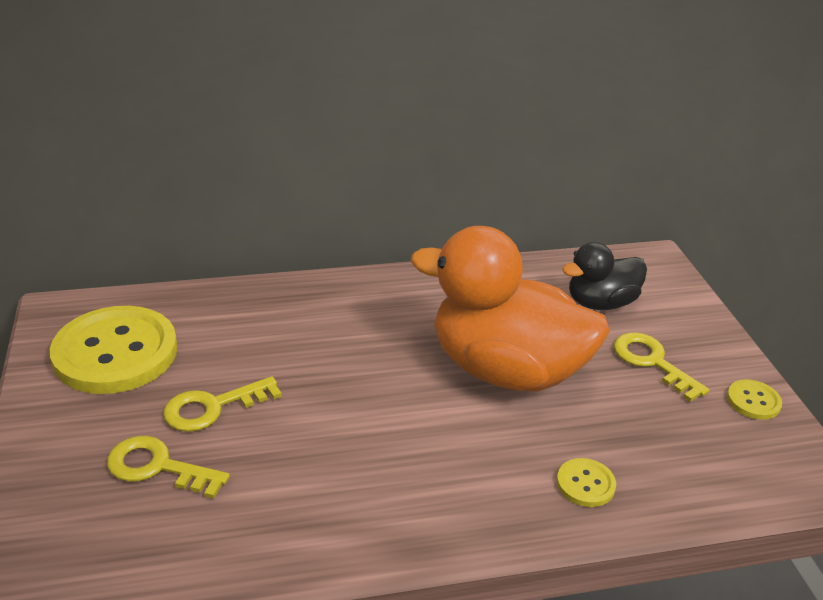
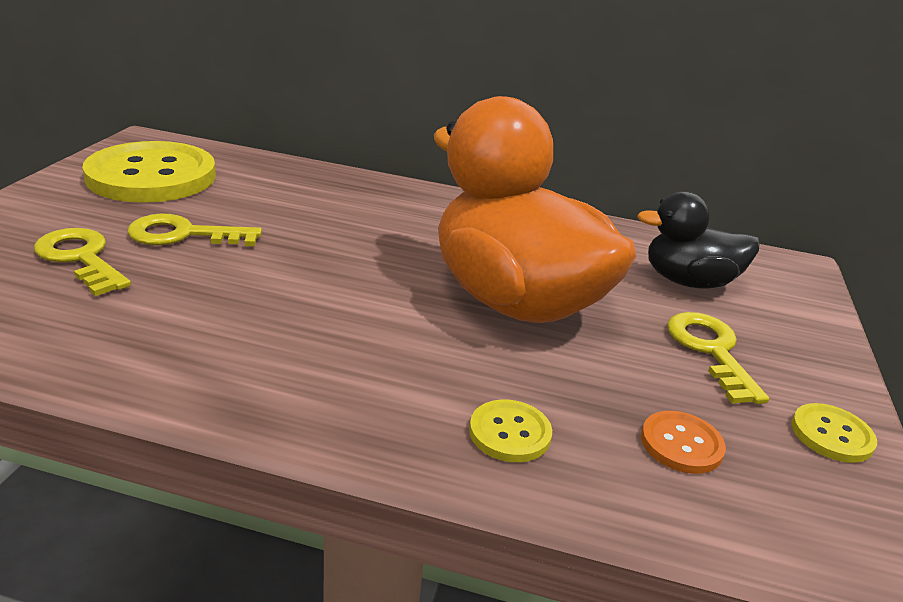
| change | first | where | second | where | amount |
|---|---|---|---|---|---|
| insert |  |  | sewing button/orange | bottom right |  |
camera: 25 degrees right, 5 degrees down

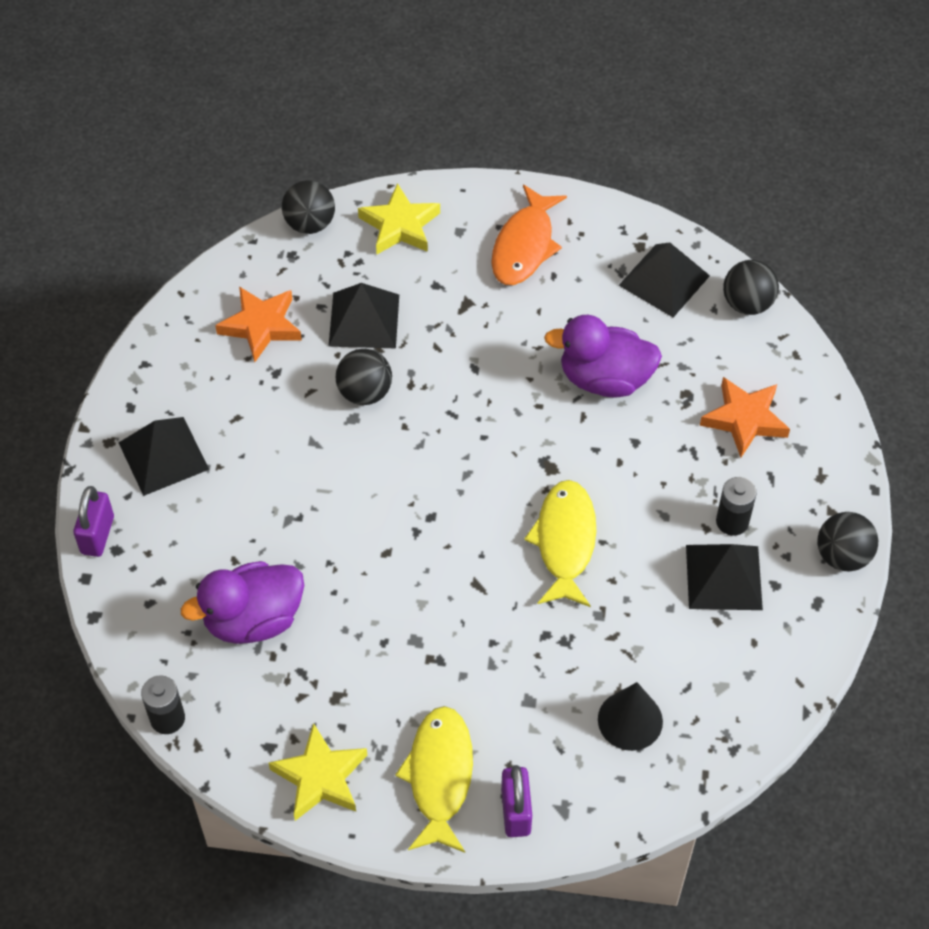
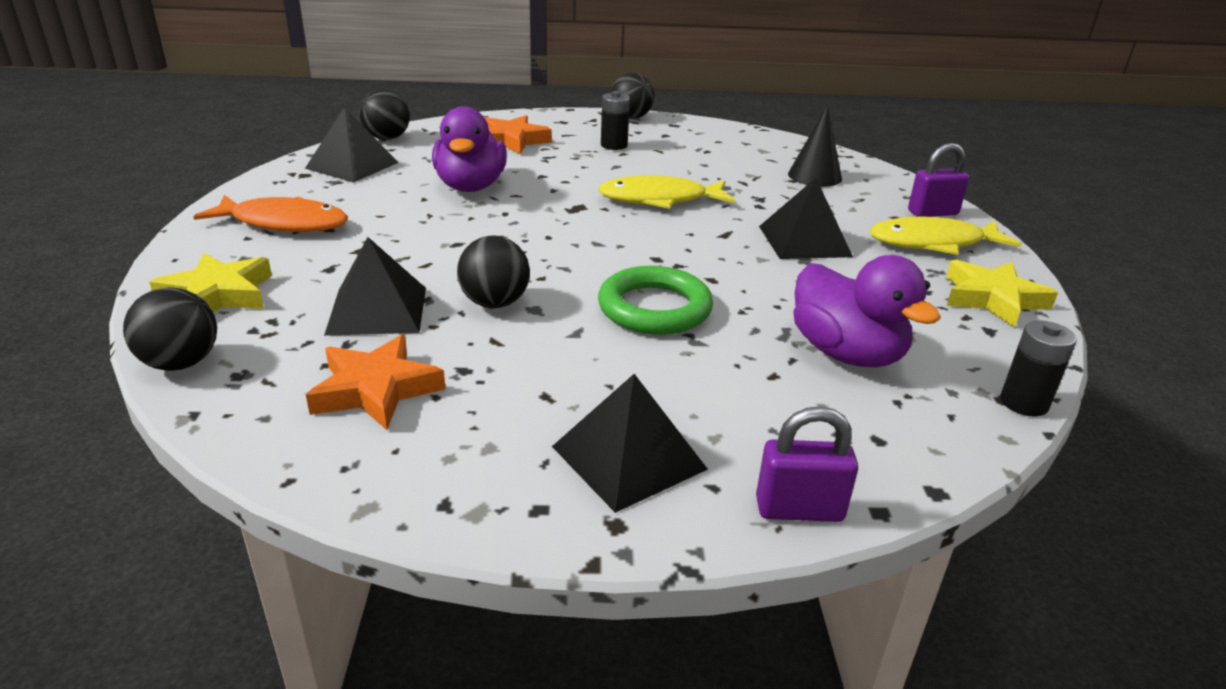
| change | first | where | second | where | amount |
|---|---|---|---|---|---|
| insert |  |  | torus/emerald | centre |  |
| move | solid pyramid/black (4th from left) | middle right |  | top centre |  |
camera: 100 degrees left, 25 degrees down

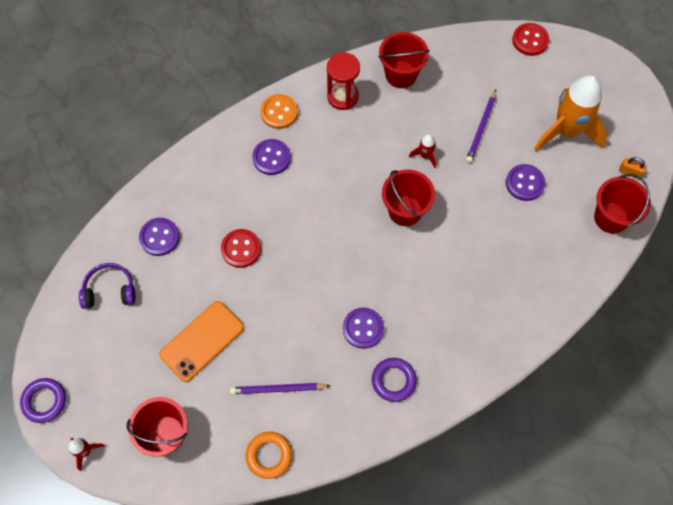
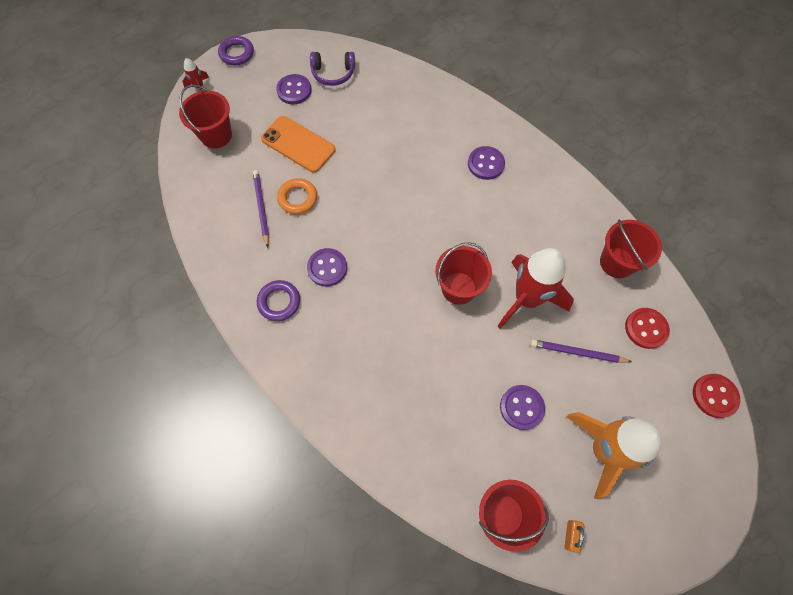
| change | first | where | second | where | amount |
|---|---|---|---|---|---|
| delete | sewing button/orange | top centre |  |  |  |
| delete | sandglass/red | top centre |  |  |  |
| move | sewing button/purple (1st from left) | middle left |  | top centre |  |
| move | sewing button/red (1st from left) | centre |  | middle right |  |
| move | torus/orange | bottom centre |  | top centre |  |
| rotate | headset/purple | middle left |  | top centre | 105 degrees clockwise |
| resize | rocket/red (2nd from left) | top centre |  | middle right | x2.39 |
camera: 80 degrees right, 0 degrees up

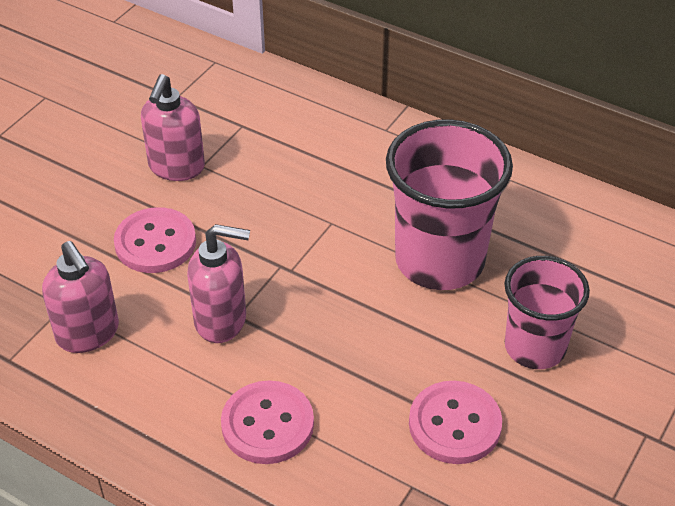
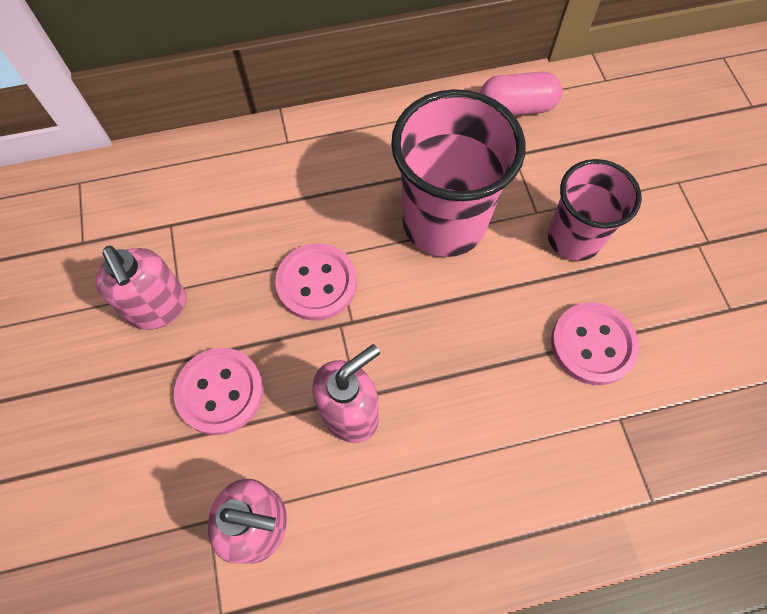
| change | first | where | second | where | amount |
|---|---|---|---|---|---|
| insert |  |  | capsule/rose-pink | top right |  |
| move | sewing button/rose-pink (2nd from left) | bottom centre |  | centre |  |
camera: 45 degrees left, 20 degrees up

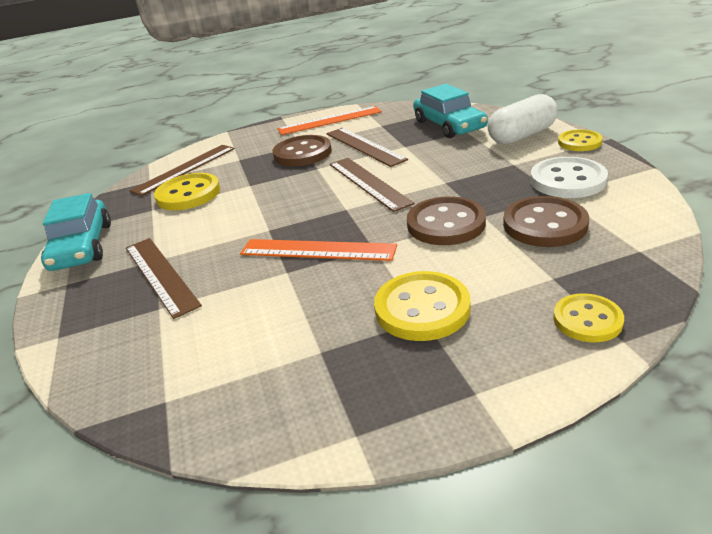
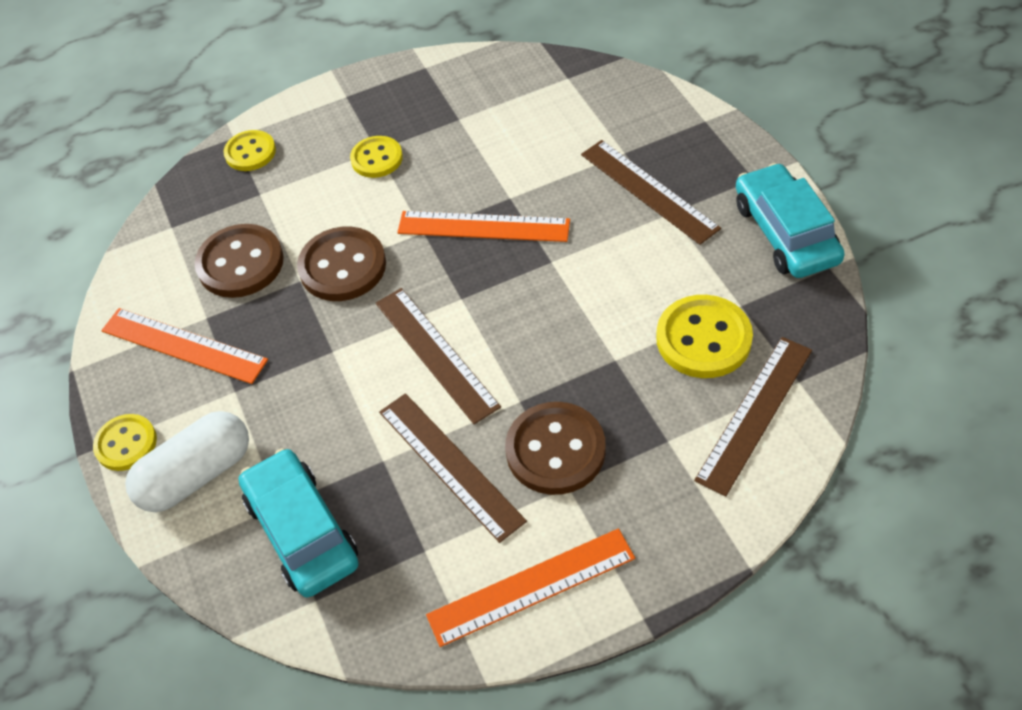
| change | first | where | second | where | amount |
|---|---|---|---|---|---|
| replace | sewing button/pure white | top right | ruler/orange (1st from left) | middle left |  |
| resize | sewing button/yellow (2nd from left in the first image) | centre | sewing button/yellow (3rd from left) | top centre | x0.64 |
camera: 175 degrees right, 20 degrees up

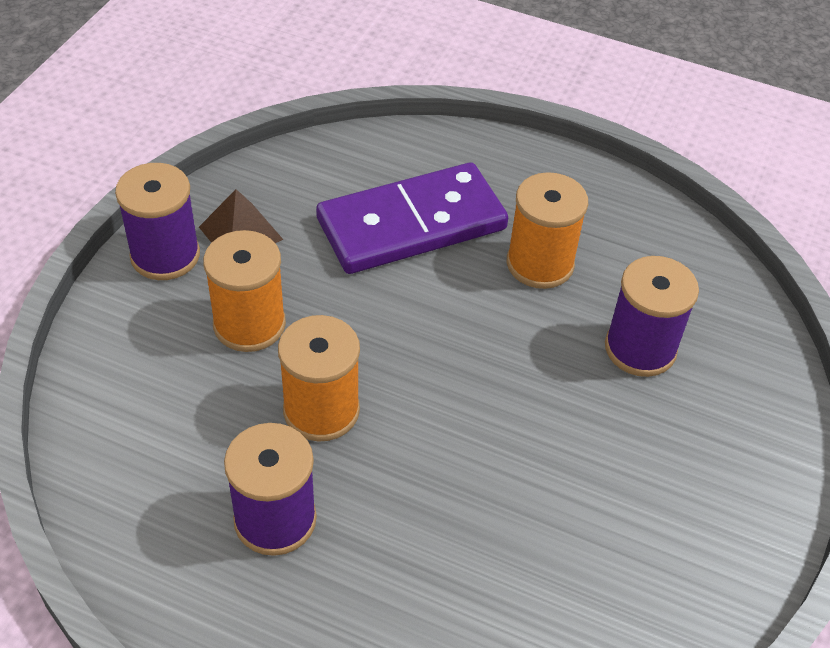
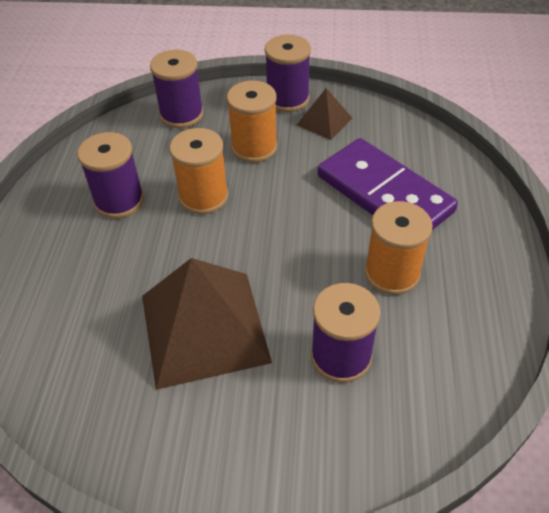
| change | first | where | second | where | amount |
|---|---|---|---|---|---|
| insert |  |  | solid pyramid/brown (1st from left) | centre |  |
| insert |  |  | bobbin/purple (2nd from left) | top left |  |
camera: 75 degrees right, 0 degrees up

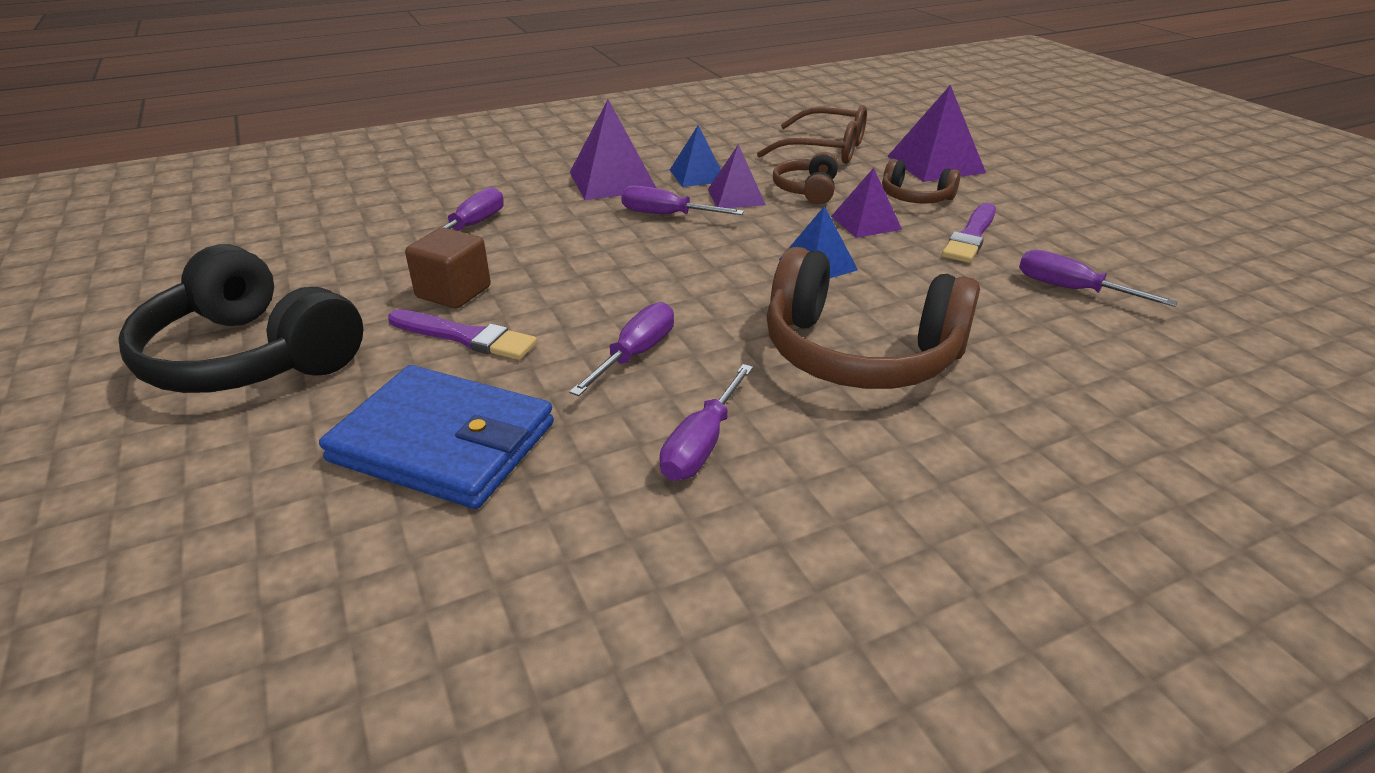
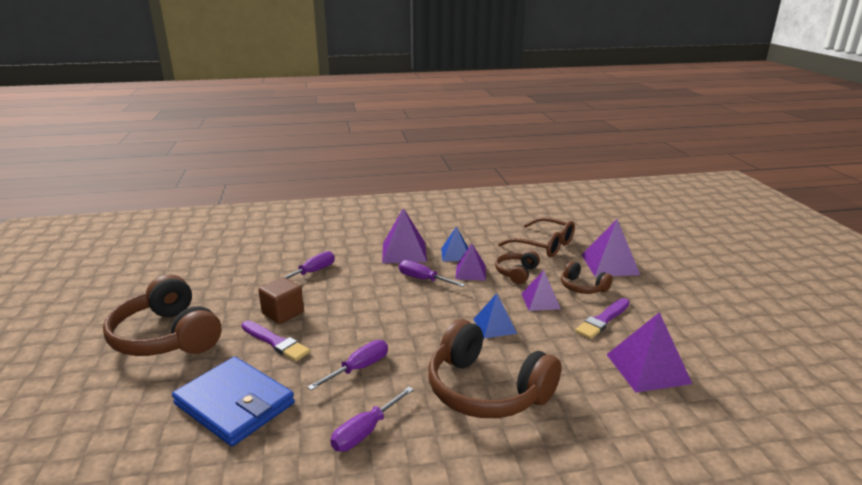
| change | first | where | second | where | amount |
|---|---|---|---|---|---|
| replace | hand screwdriver/purple (5th from left) | middle right | solid pyramid/purple (5th from left) | bottom right |  |
| recolor | headset/black | middle left | headset/brown (1st from left) | middle left |  |
camera: 15 degrees right, 10 degrees down

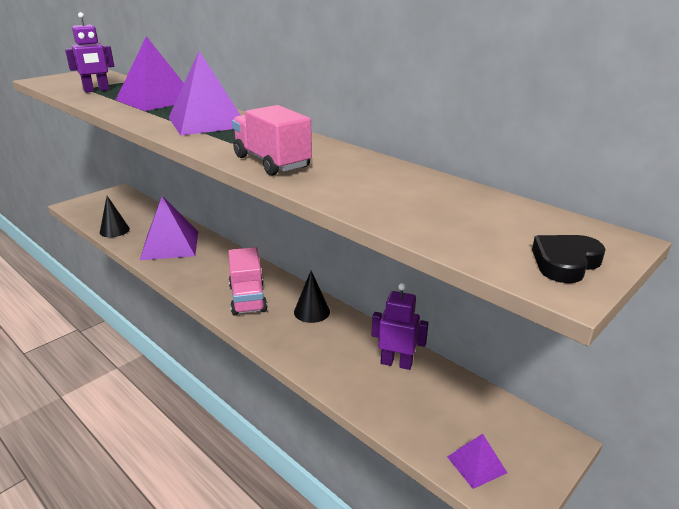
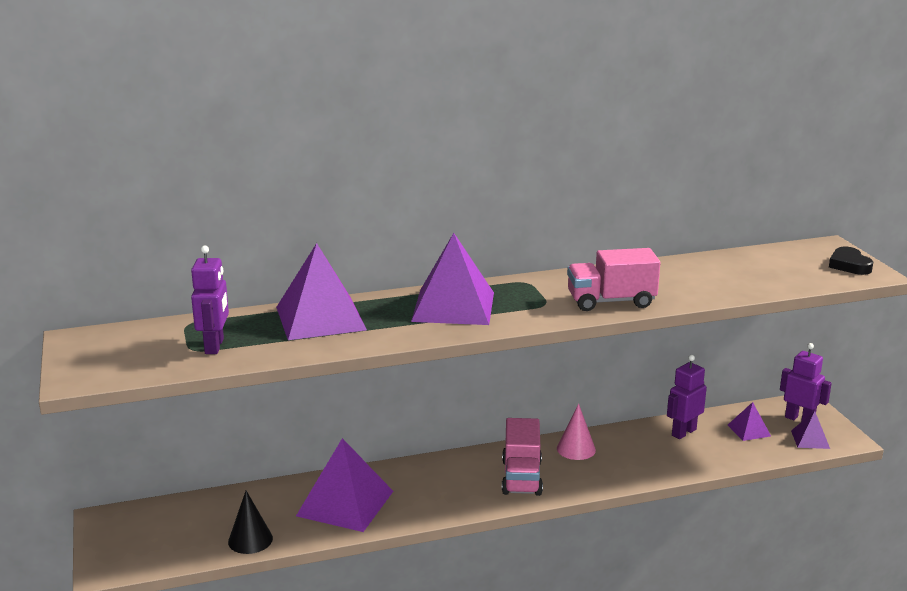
| change | first | where | second | where | amount |
|---|---|---|---|---|---|
| insert |  |  | solid pyramid/purple (4th from left) | bottom right |  |
| insert |  |  | toy robot/purple (3rd from left) | middle right |  |
| recolor | cone/black (2nd from left) | centre | cone/rose-pink | bottom centre |  |
| rotate | toy truck/rose-pink (1st from left) | centre |  | bottom centre | 75 degrees clockwise |
camera: 60 degrees left, 5 degrees down

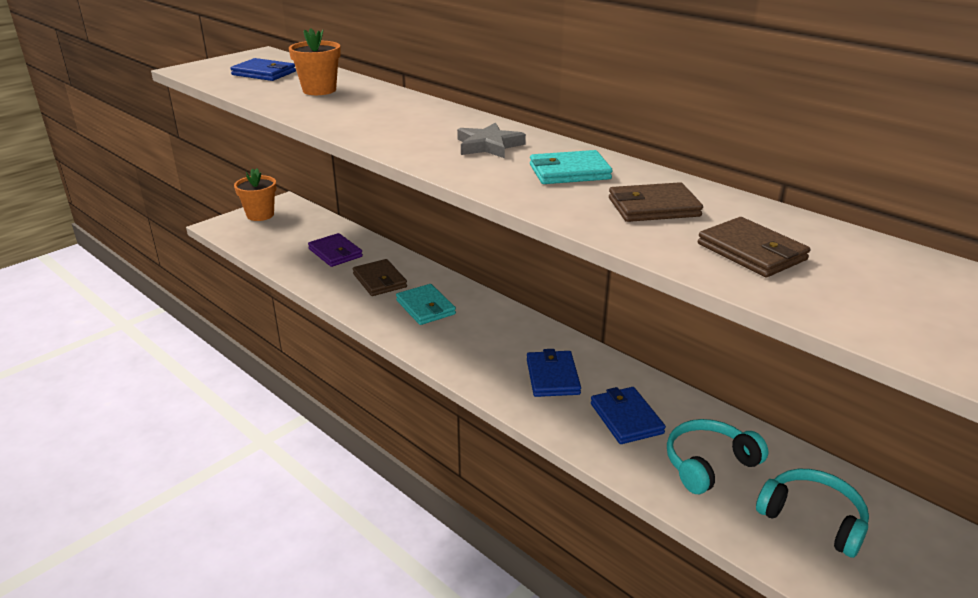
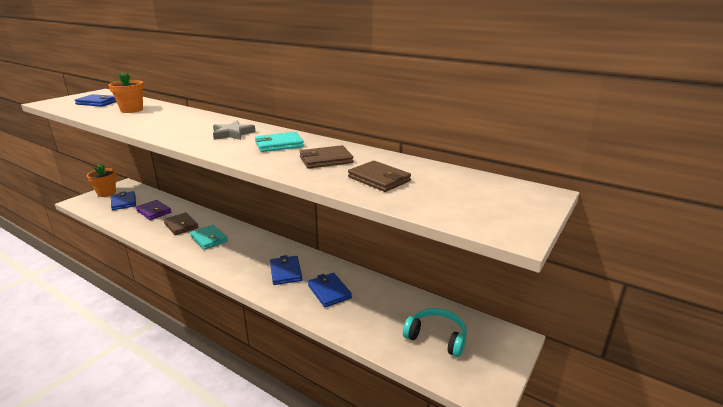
| change | first | where | second | where | amount |
|---|---|---|---|---|---|
| delete | headset/turquoise (1st from left) | bottom right |  |  |  |
| insert |  |  | wallet/blue (2nd from left) | middle left |  |
camera: 10 degrees left, 5 degrees down

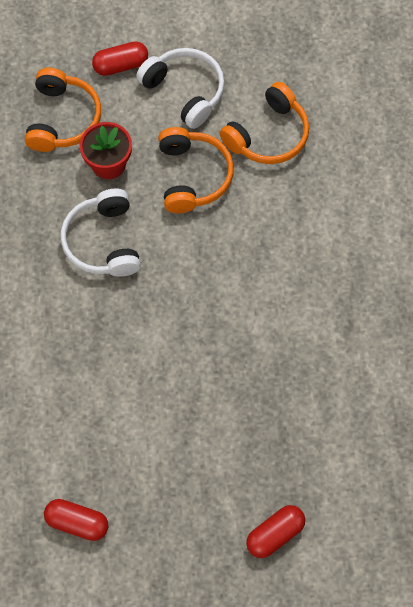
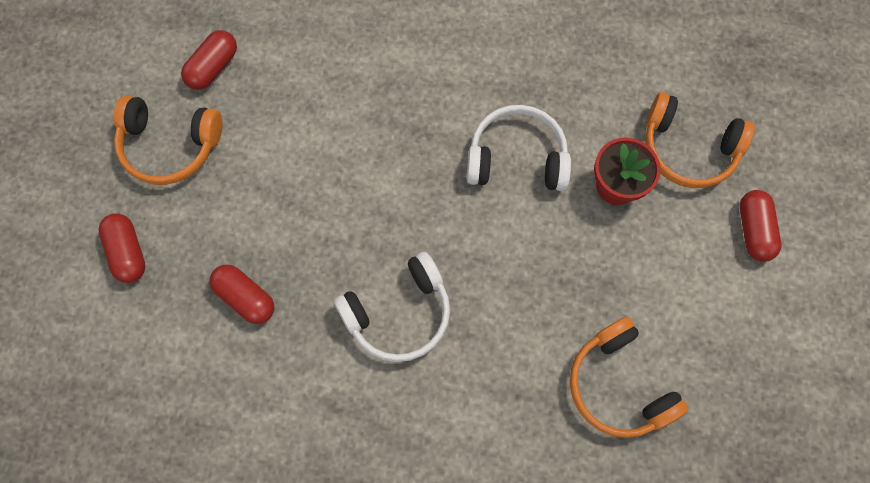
| change | first | where | second | where | amount |
|---|---|---|---|---|---|
| insert |  |  | capsule/red (3rd from left) | middle left |  |
| move | headset/pure white (2nd from left in the first image) | top centre | headset/pure white (1st from left) | centre |  |
| move | headset/orange (2nd from left in the first image) | top centre | headset/orange (1st from left) | top left |  |
camera: 105 degrees right, 5 degrees up

